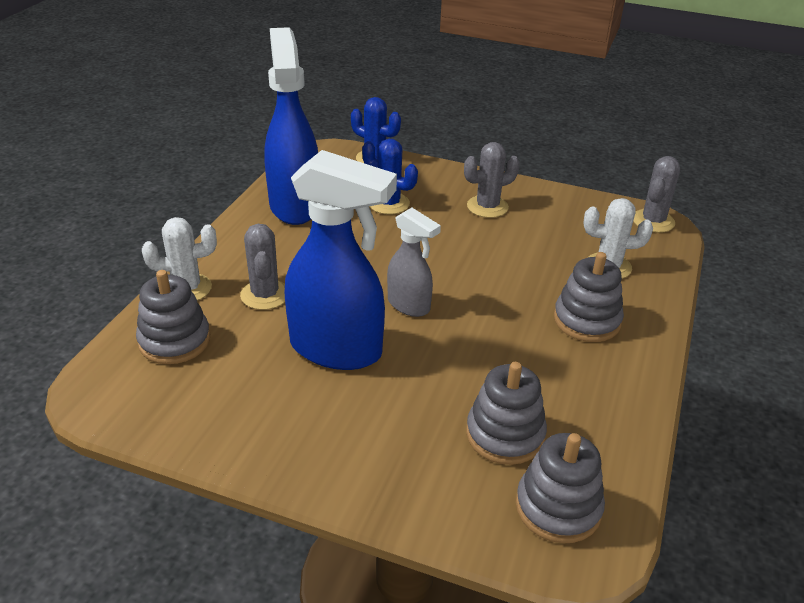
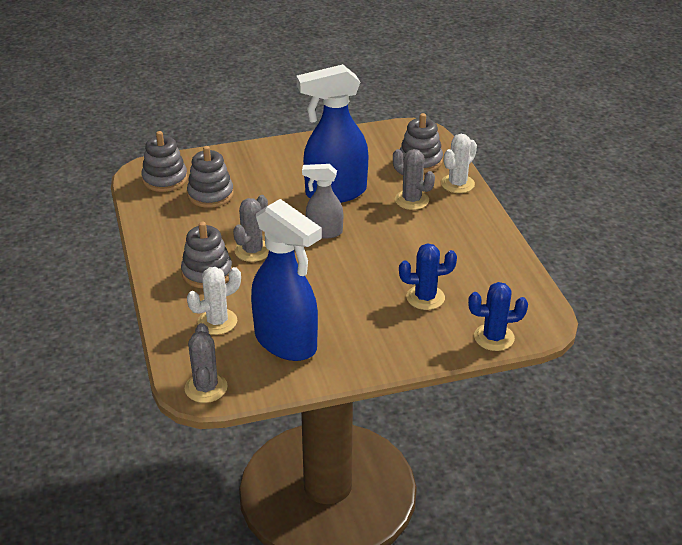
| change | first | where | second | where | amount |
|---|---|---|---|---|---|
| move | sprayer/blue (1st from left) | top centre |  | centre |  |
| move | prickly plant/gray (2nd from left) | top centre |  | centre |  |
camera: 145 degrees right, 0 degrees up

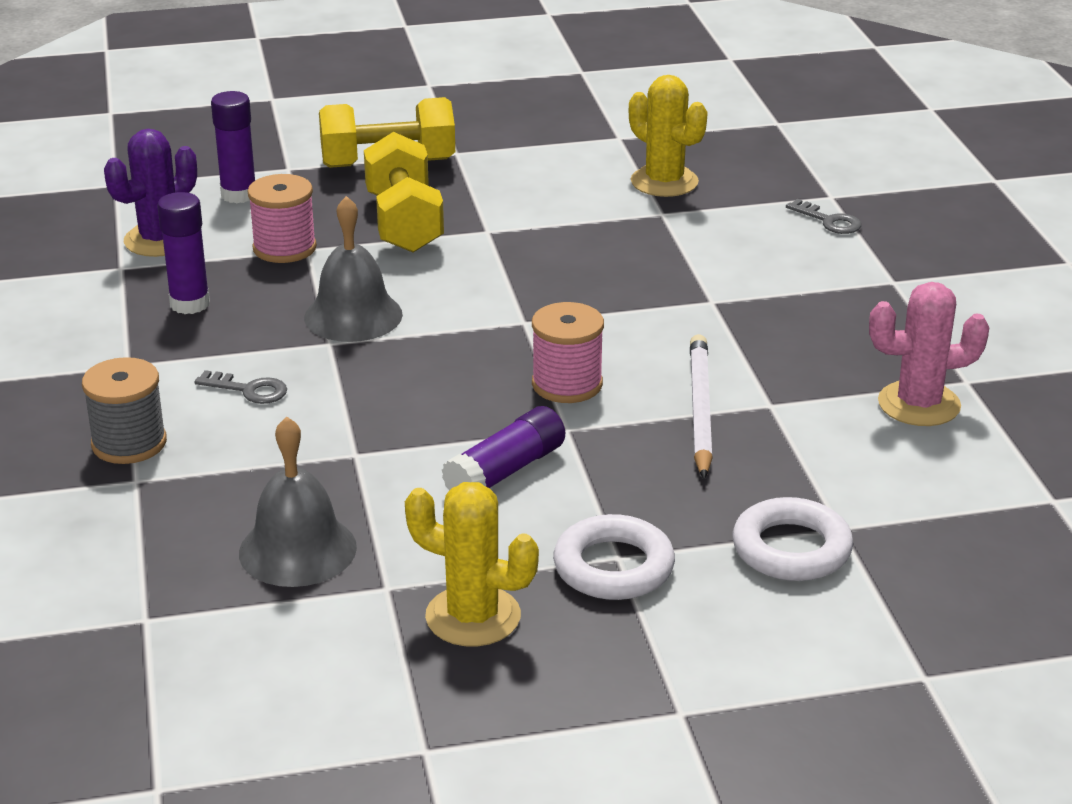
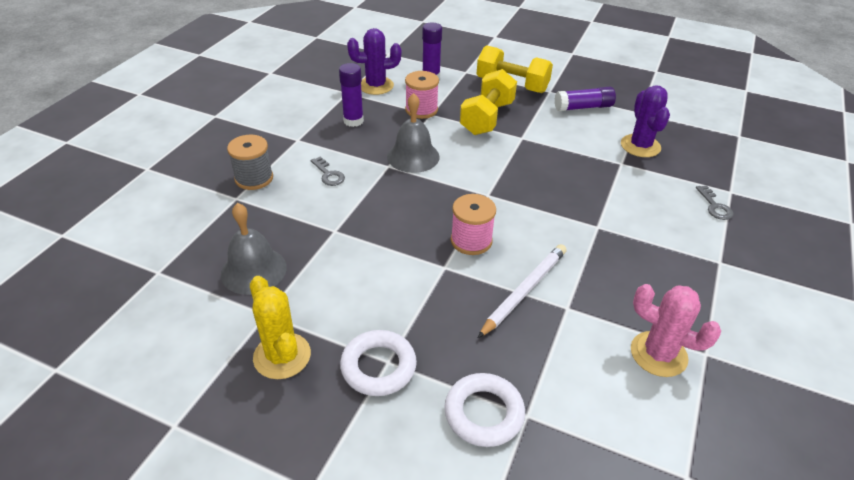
| change | first | where | second | where | amount |
|---|---|---|---|---|---|
| move | glue stick/purple (3rd from left) | centre |  | top right |  |
| recolor | prickly plant/yellow (2nd from left) | top centre | prickly plant/purple (2nd from left) | top right |  |
camera: 35 degrees right, 10 degrees up

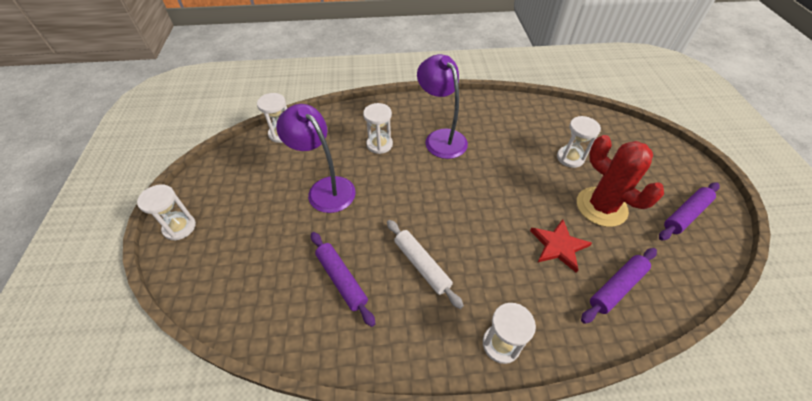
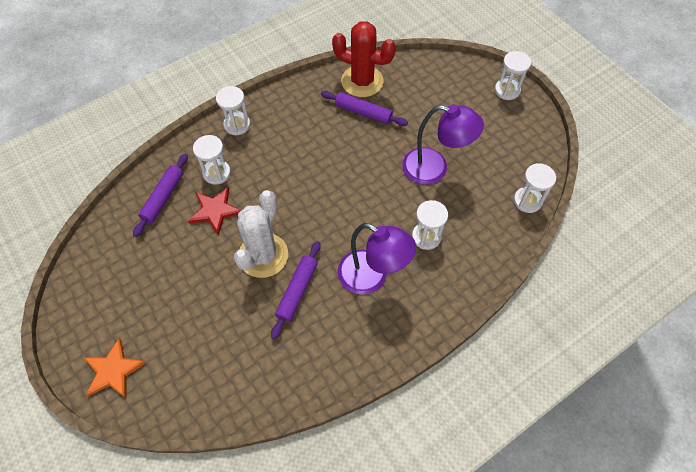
| change | first | where | second | where | amount |
|---|---|---|---|---|---|
| delete | rolling pin/pure white | centre |  |  |  |
| insert |  |  | star shape/orange | bottom left |  |
| insert |  |  | prickly plant/pure white | centre |  |
| move | sandglass/pure white (5th from left in the first image) | middle right | sandglass/pure white (1st from left) | middle left |  |
| move | prickly plant/red | middle right |  | top centre |  |
| move | rolling pin/purple (3rd from left in the first image) | middle right | rolling pin/purple (2nd from left) | centre |  |
camera: 150 degrees right, 10 degrees up

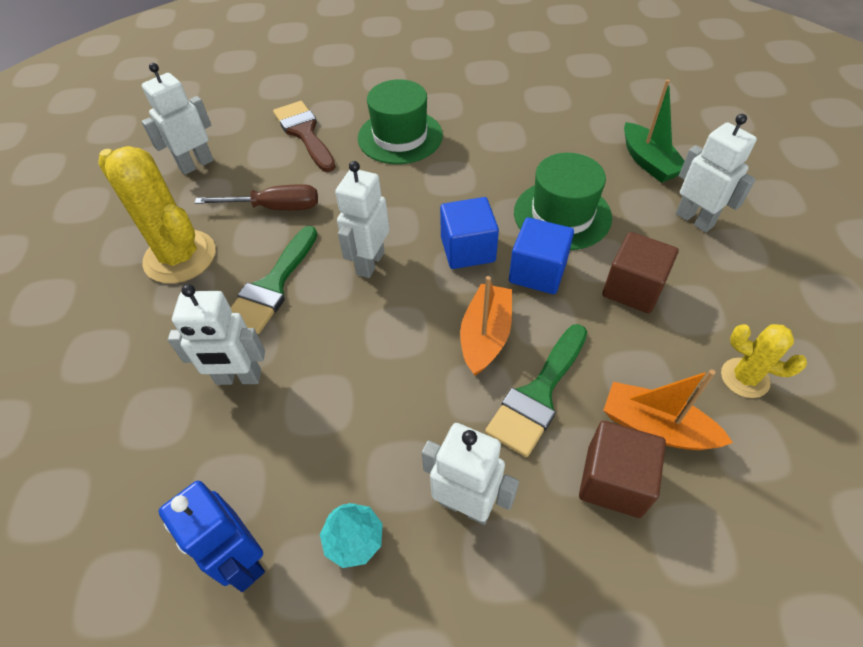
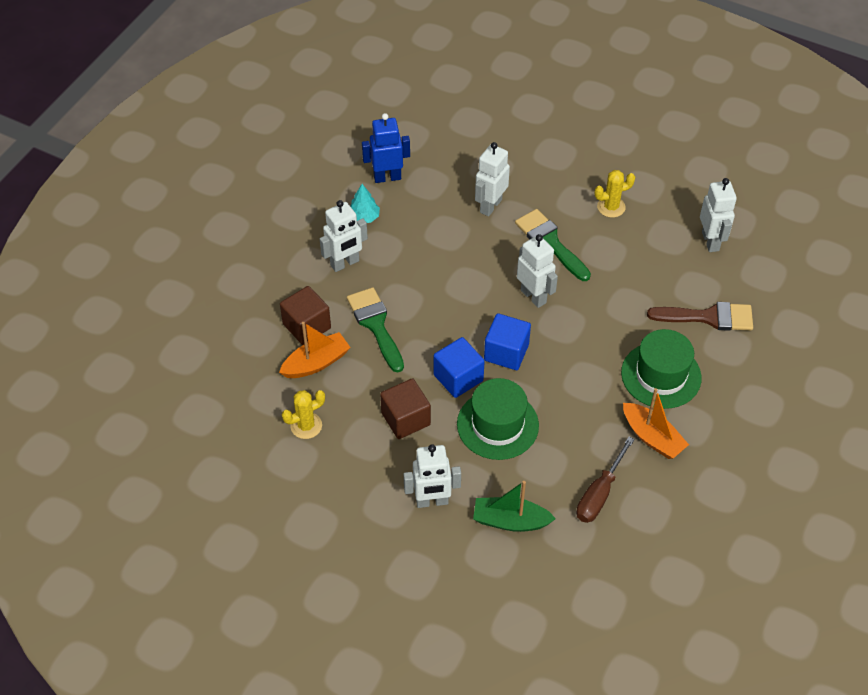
| change | first | where | second | where | amount |
|---|---|---|---|---|---|
| move | hand screwdriver/brown | top left |  | bottom right |  |
| move | sailboat/orange (1st from left in the first image) | centre | sailboat/orange (2nd from left) | middle right |  |
| resize | prickly plant/yellow (1st from left in the first image) | top left | prickly plant/yellow (2nd from left) | top right | x0.54 |
camera: 120 degrees right, 0 degrees up

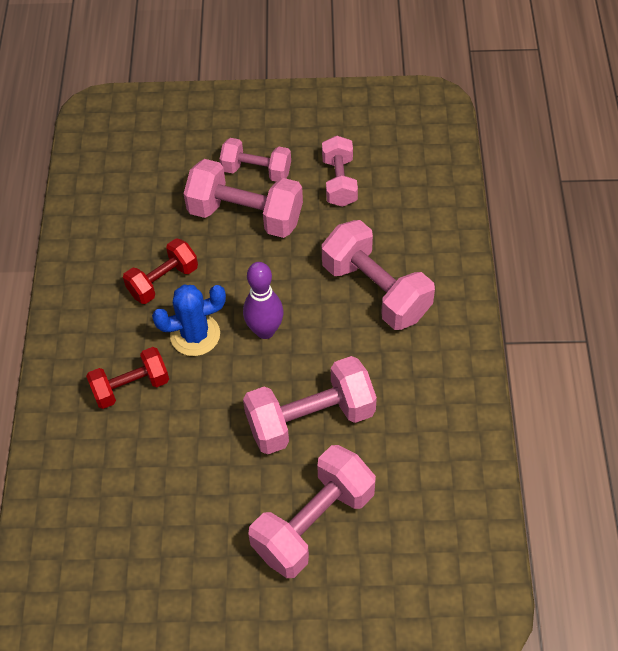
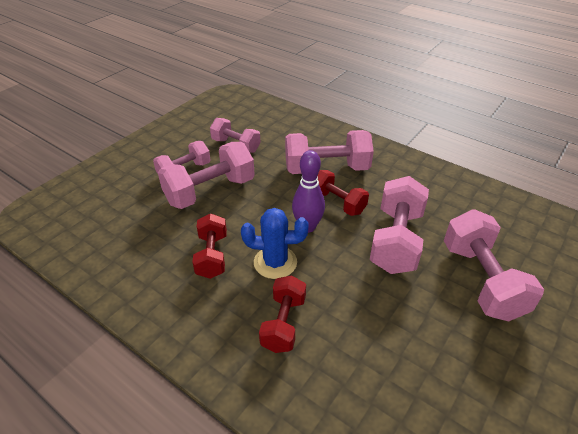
| change | first | where | second | where | amount |
|---|---|---|---|---|---|
| insert |  |  | hand weight/red (3rd from left) | centre |  |
| rotate | prickly plant/blue | middle left |  | centre | 75 degrees clockwise |
camera: 55 degrees left, 15 degrees down

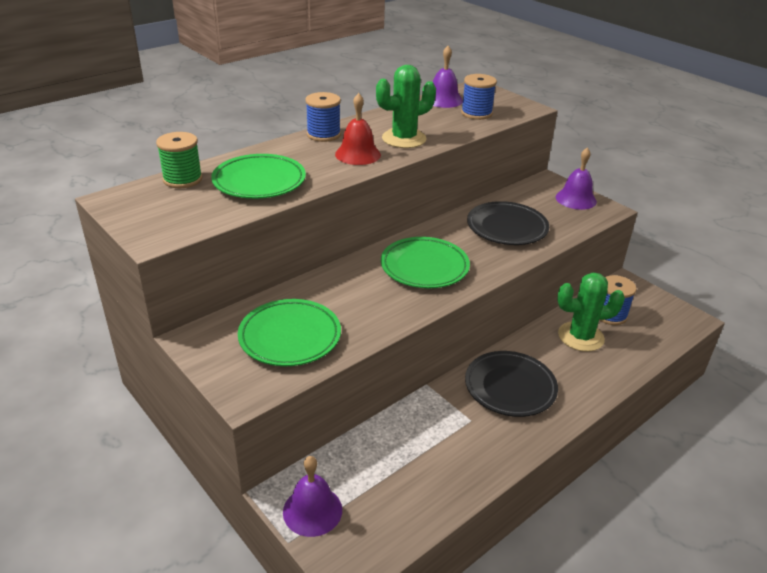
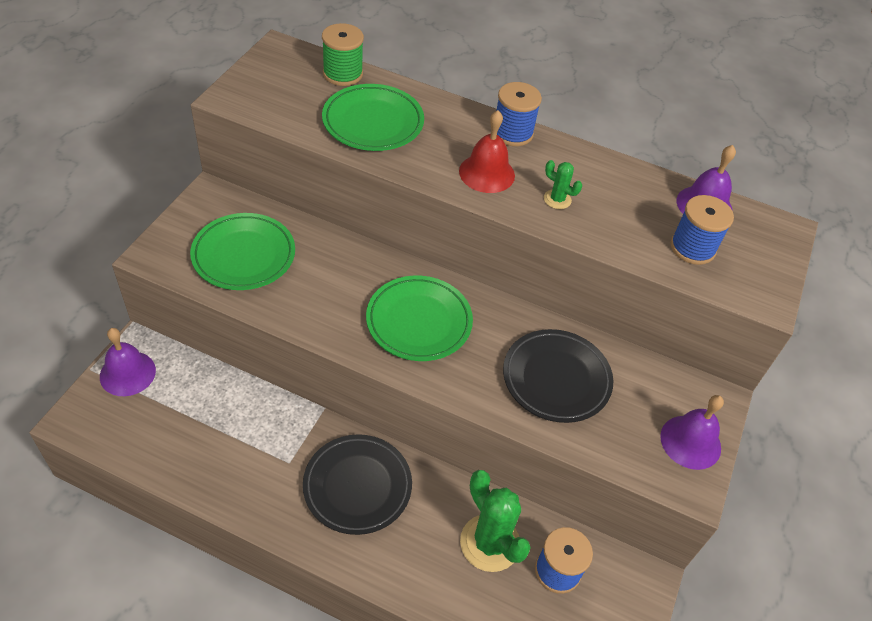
| change | first | where | second | where | amount |
|---|---|---|---|---|---|
| resize | prickly plant/emerald (1st from left in the first image) | top centre | prickly plant/emerald (2nd from left) | top centre | x0.48 |
camera: 60 degrees right, 15 degrees up

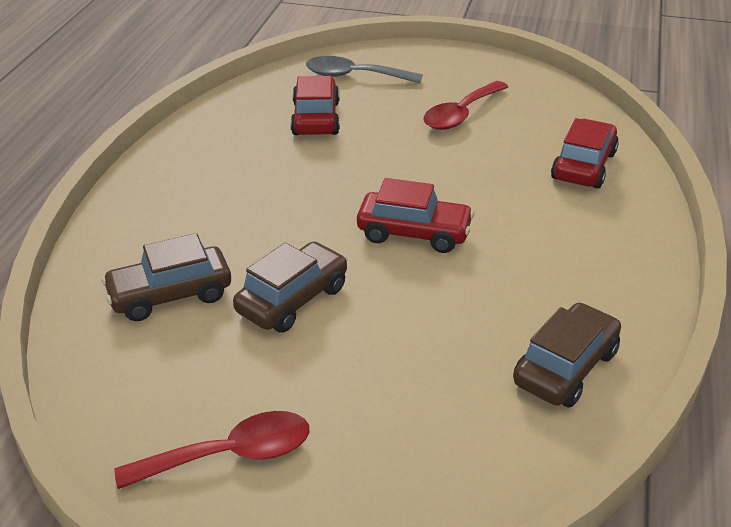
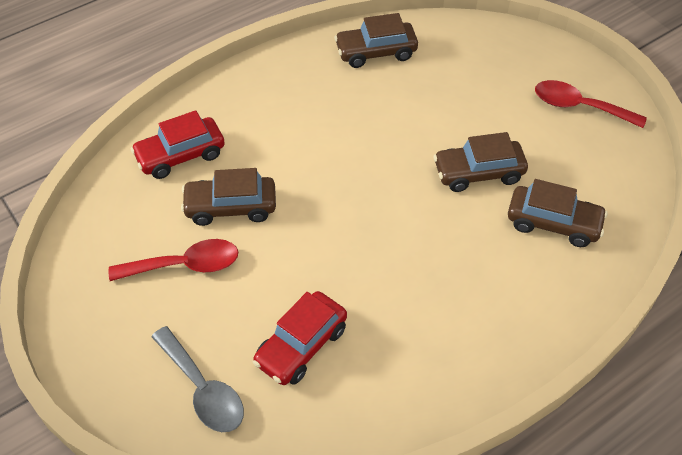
| change | first | where | second | where | amount |
|---|---|---|---|---|---|
| delete | automobile/red (2nd from left) | centre |  |  |  |
| insert |  |  | automobile/brown (1st from left) | centre |  |
camera: 140 degrees left, 15 degrees up

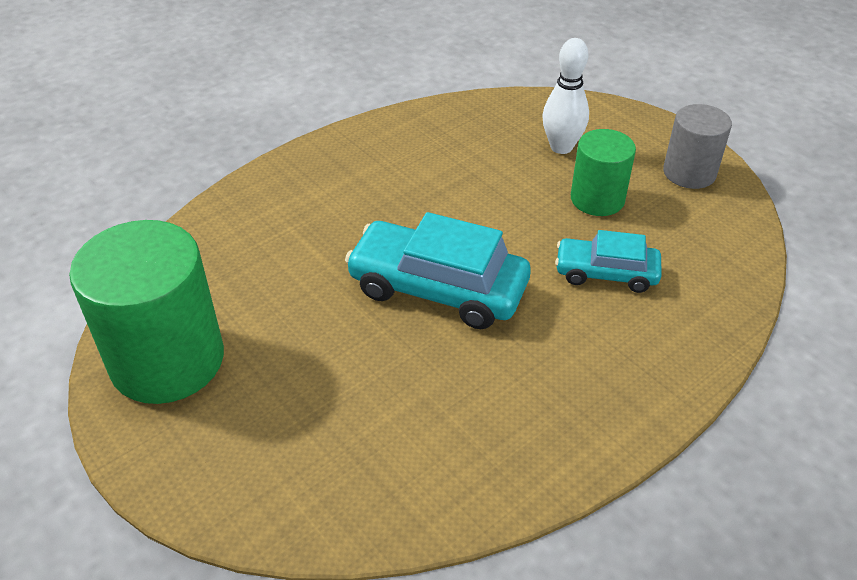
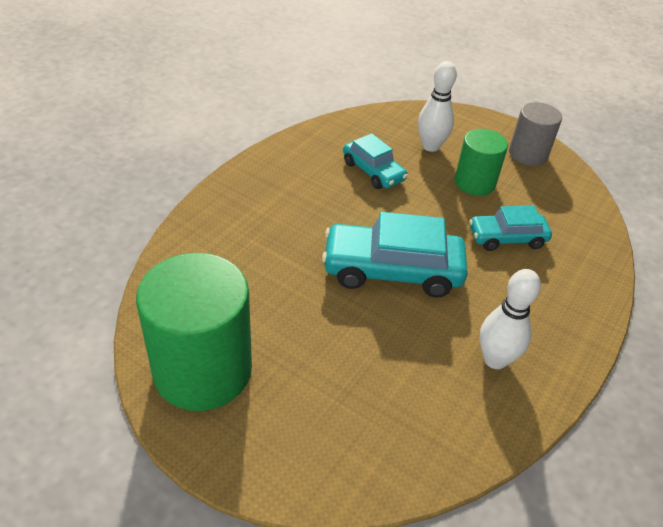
| change | first | where | second | where | amount |
|---|---|---|---|---|---|
| insert |  |  | automobile/turquoise (1st from left) | top centre |  |
| insert |  |  | skittle/pure white (2nd from left) | middle right |  |
camera: 20 degrees left, 0 degrees up

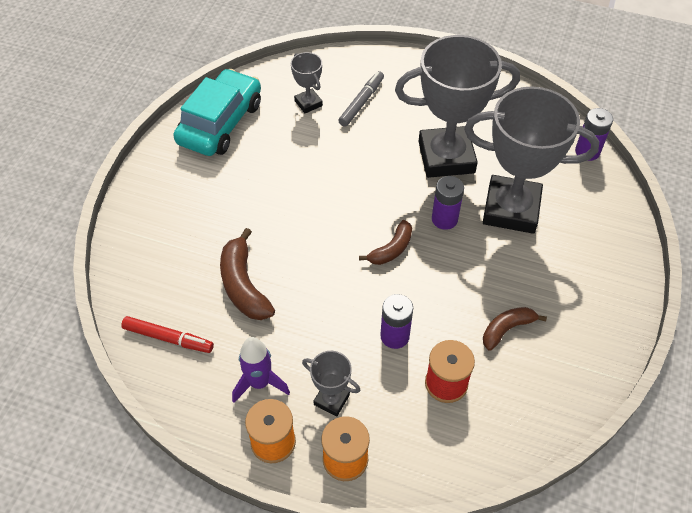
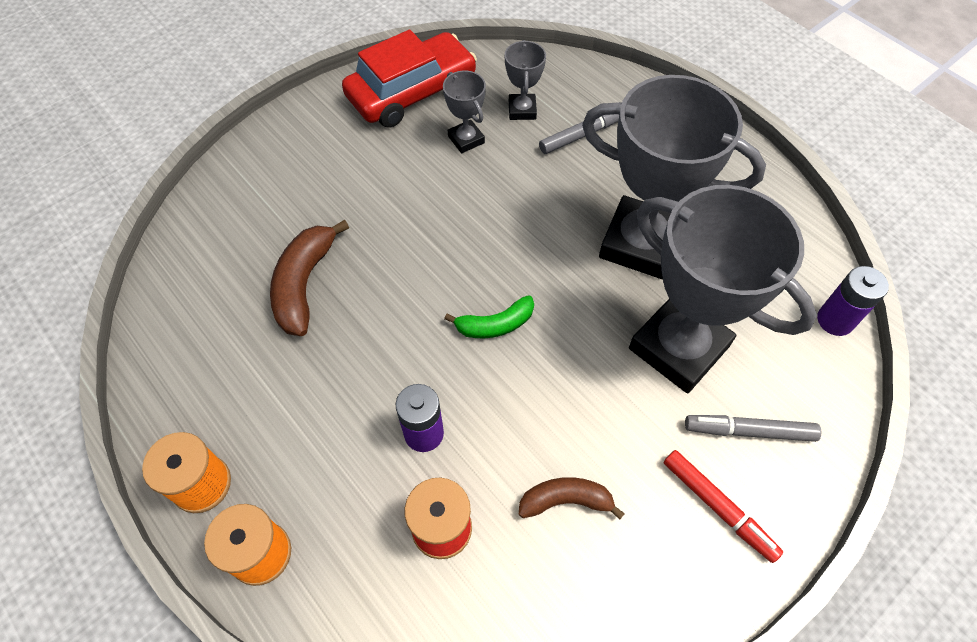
| change | first | where | second | where | amount |
|---|---|---|---|---|---|
| delete | rocket/purple | bottom centre |  |  |  |
| delete | power cell/purple (2nd from left) | centre |  |  |  |
| insert |  |  | felt pen/gray (2nd from left) | bottom right |  |
| move | felt pen/red | middle left |  | bottom right |  |
| move | award cup/gray (2nd from left in the first image) | bottom centre | award cup/gray (1st from left) | top centre |  |
| recolor | automobile/turquoise | top left | automobile/red | top centre |  |
| recolor | banana/brown (2nd from left) | centre | banana/emerald | centre |  |
camera: 30 degrees right, 5 degrees up

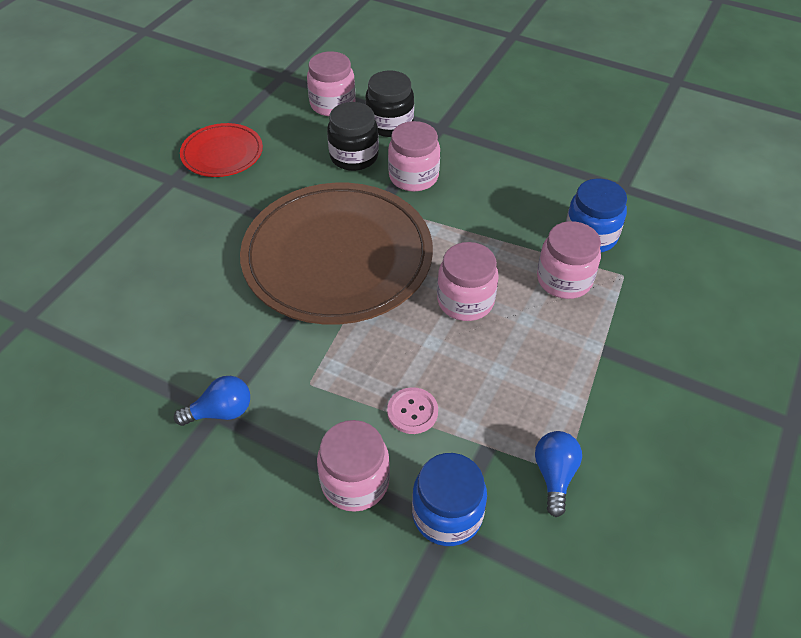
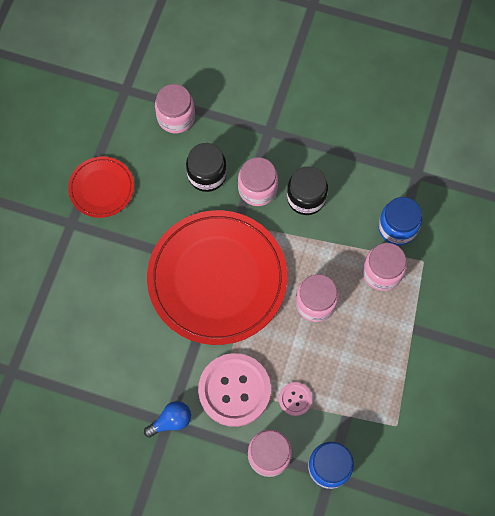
| change | first | where | second | where | amount |
|---|---|---|---|---|---|
| delete | light bulb/blue (2nd from left) | bottom right |  |  |  |
| insert |  |  | sewing button/rose-pink (1st from left) | bottom centre |  |
| move | jam jar/black (2nd from left) | top centre |  | centre |  |
| recolor | plate/brown | centre | plate/red (2nd from left) | centre |  |
camera: 10 degrees left, 20 degrees up

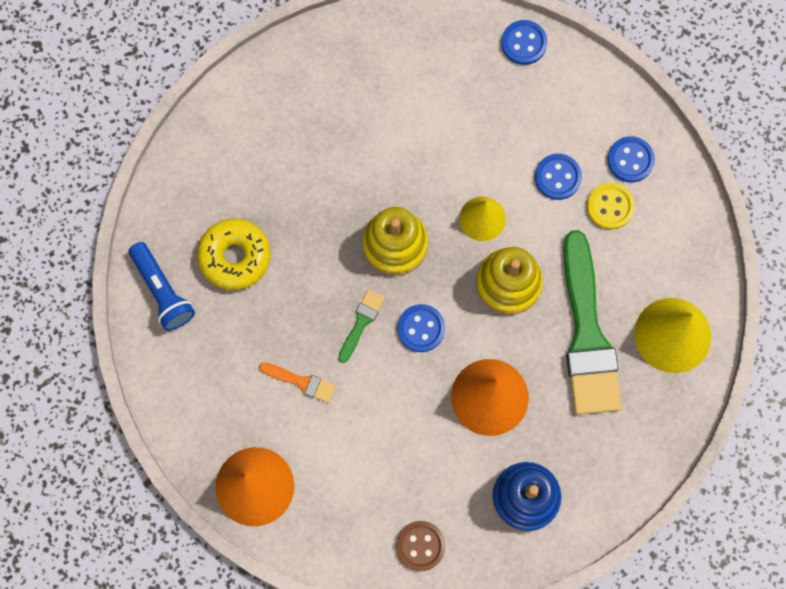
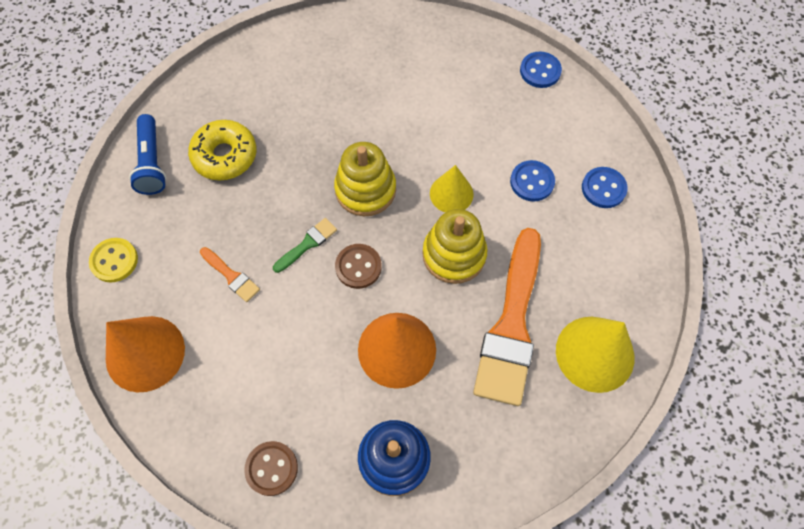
| change | first | where | second | where | amount |
|---|---|---|---|---|---|
| move | sewing button/yellow | middle right |  | middle left |  |
| recolor | sewing button/blue (1st from left) | centre | sewing button/brown (2nd from left) | centre |  |
| recolor | paintbrush/emerald (2nd from left) | middle right | paintbrush/orange (2nd from left) | centre |  |
camera: 20 degrees right, 10 degrees down

